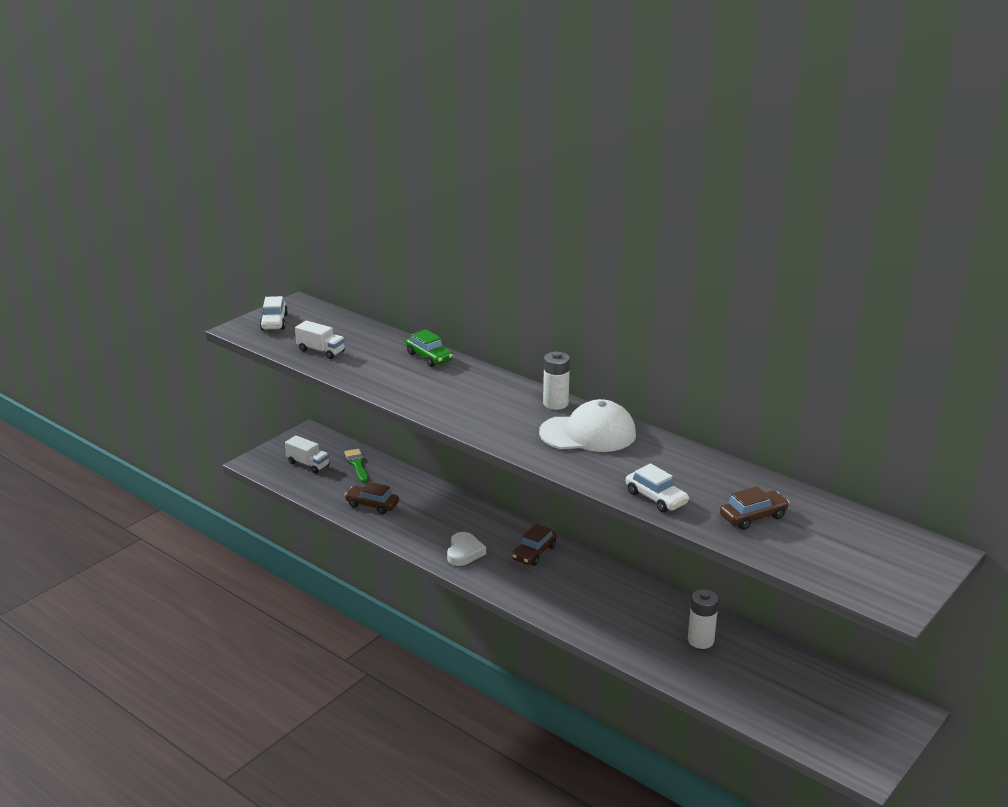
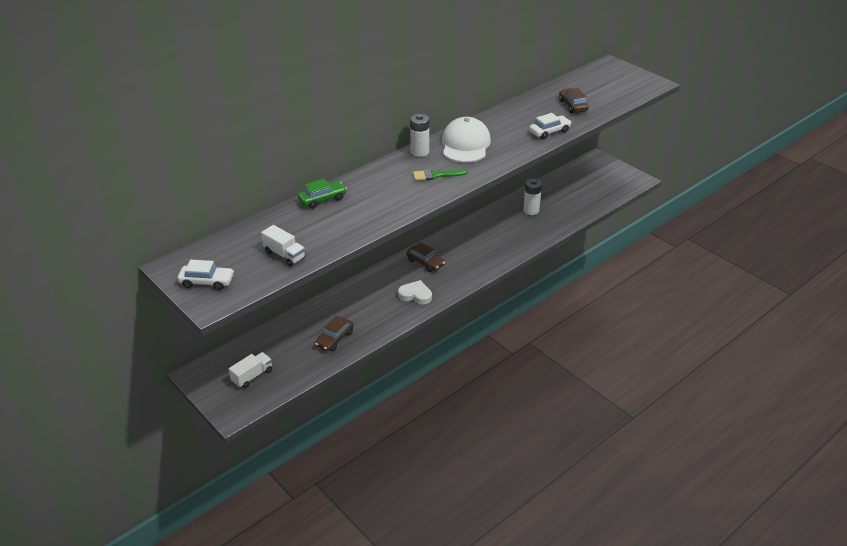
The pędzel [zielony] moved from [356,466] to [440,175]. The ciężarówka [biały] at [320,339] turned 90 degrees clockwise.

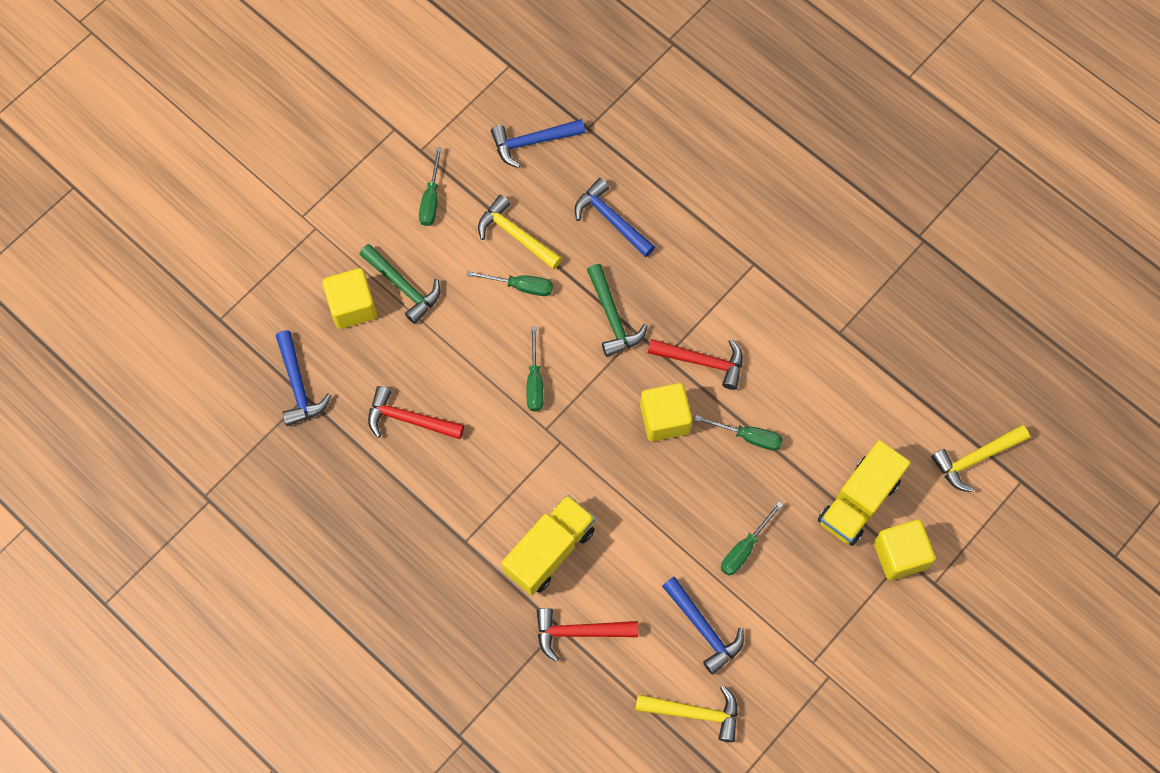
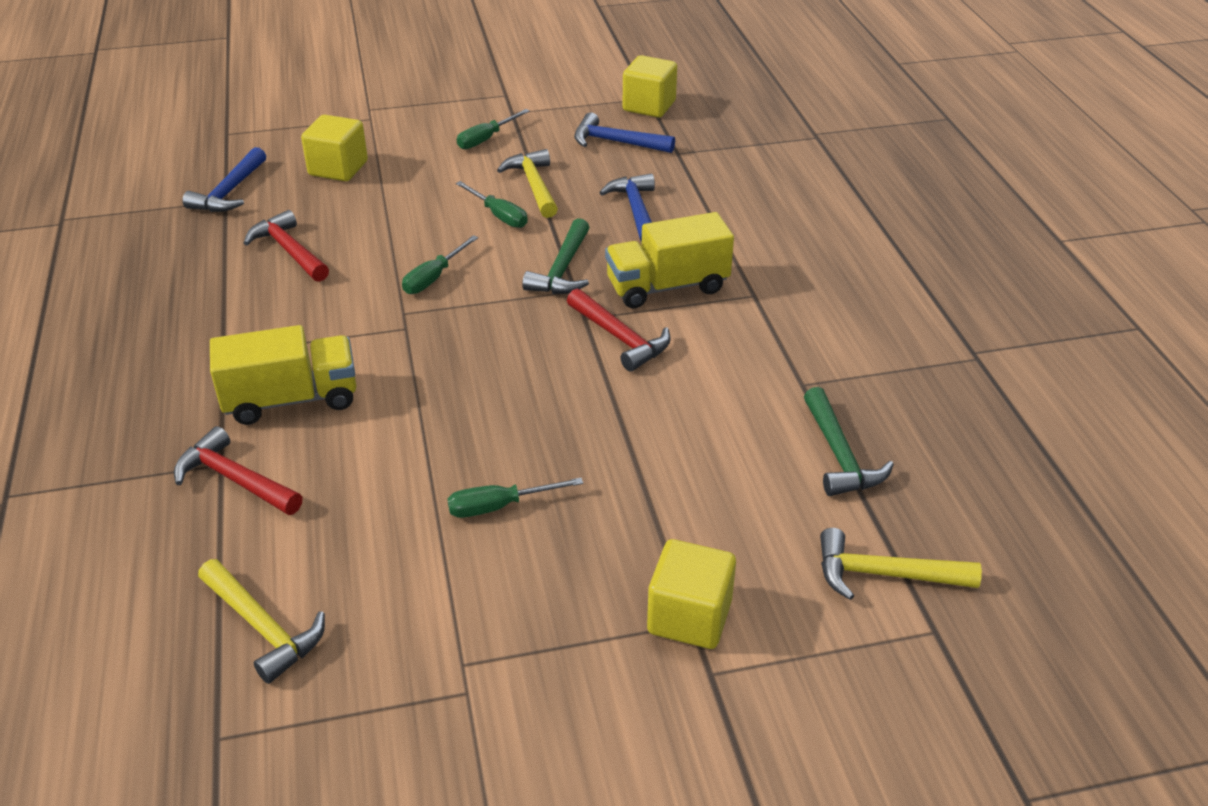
The młotek [niebieski] at [703,626] disappeared. The śrubokręt [zielony] at [739,433] disappeared. The młotek [zielony] moved from [399,284] to [849,441]. The sześcian [żółty] moved from [666,412] to [650,86]. The ciężarówka [żółty] moved from [864,493] to [669,260].

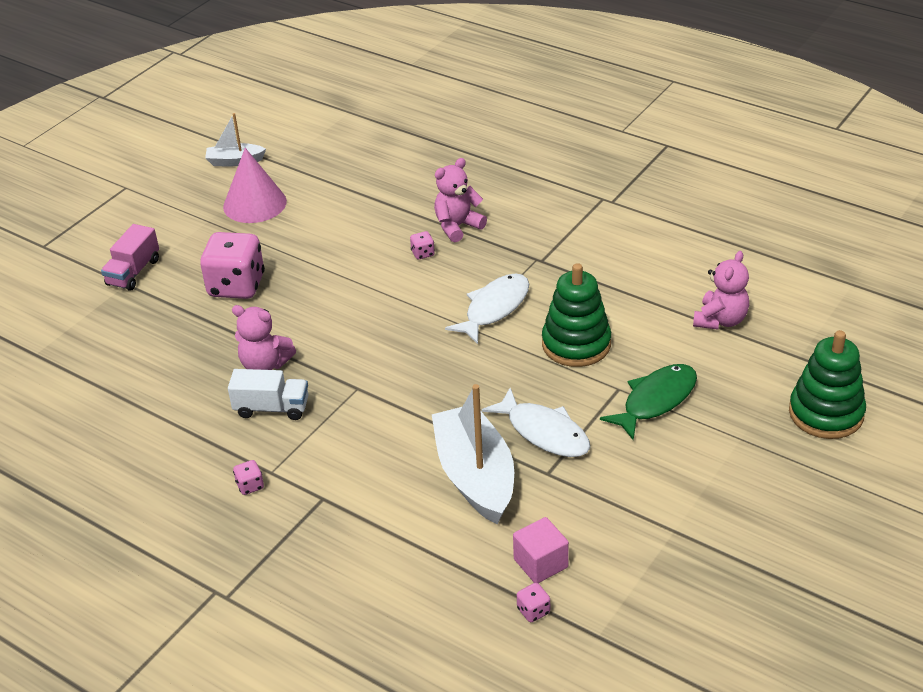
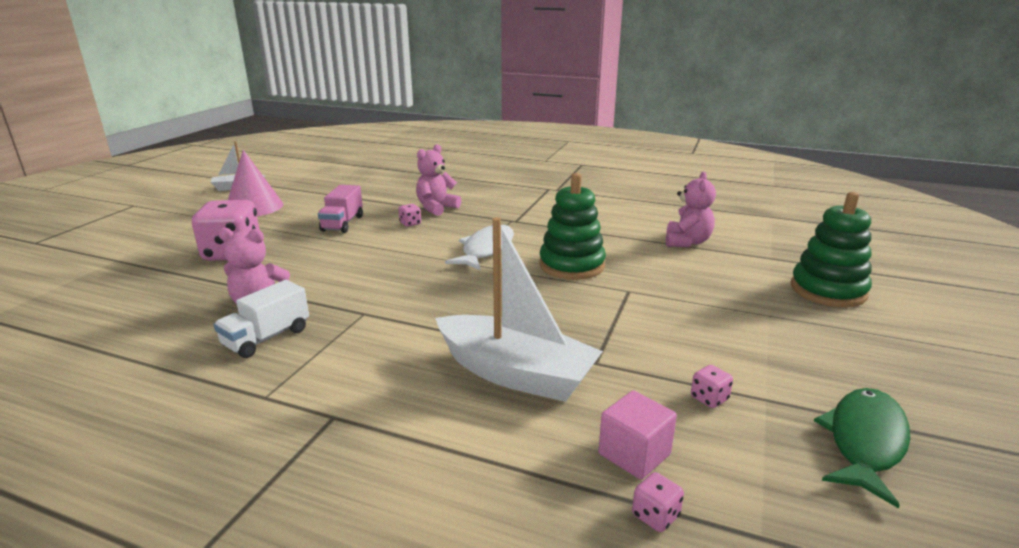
The ryba [biały] at [536,422] disappeared. The ciężarówka [różowy] moved from [130,257] to [340,209]. The kostka do gry [różowy] moved from [248,477] to [712,386]. The ryba [zielony] moved from [648,402] to [862,448]. The ciężarówka [biały] at [268,394] turned 135 degrees clockwise. The łódka [biały] at [473,454] turned 150 degrees clockwise.

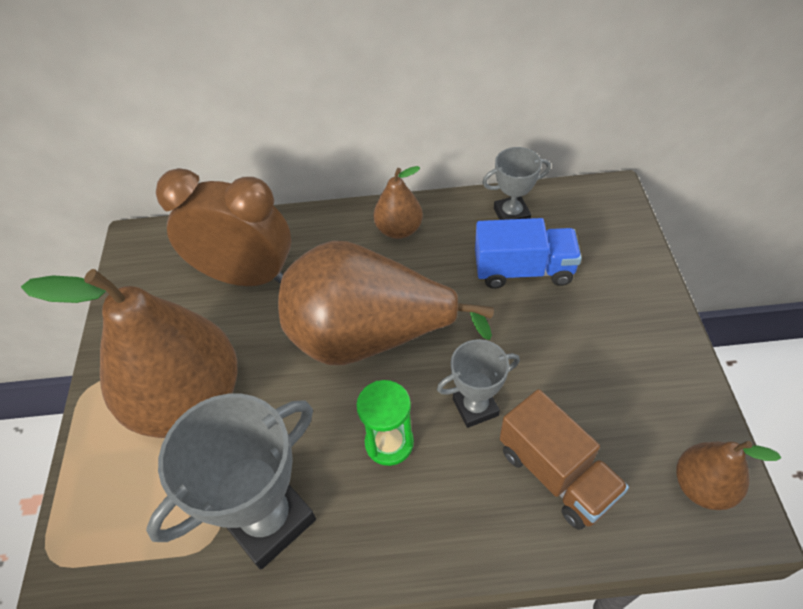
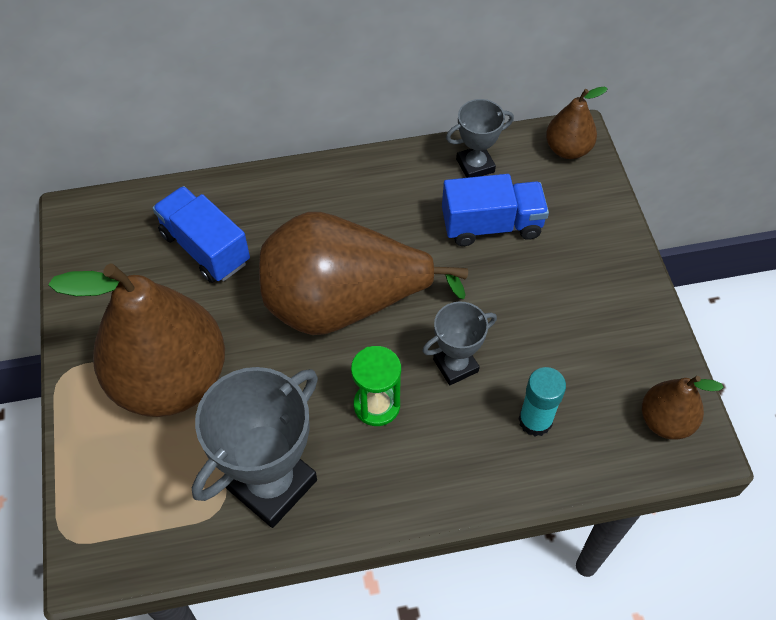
The gruszka [brązowy] moved from [398,202] to [577,122]. The budzik [brązowy] at [223,227] was replaced by the ciężarówka [niebieski] at [201,234]. The ciężarówka [brązowy] at [564,459] was replaced by the klej w sztyfcie [turkusowy] at [542,401].

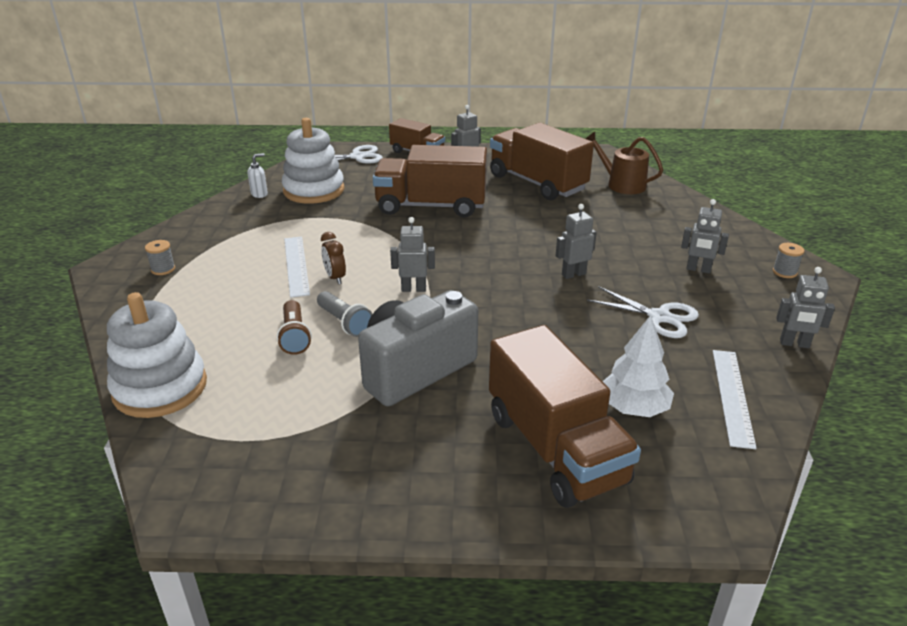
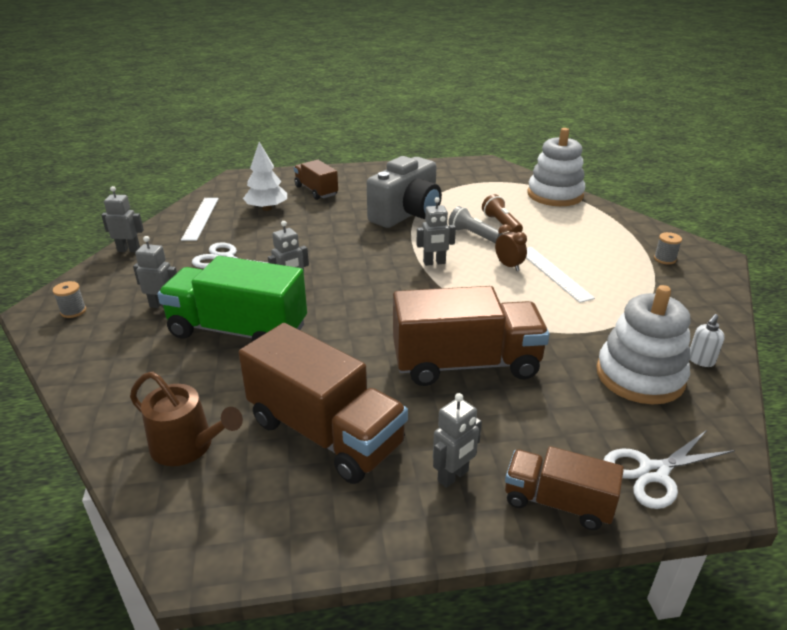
The ciężarówka [zielony] at [232,299] appeared. The ciężarówka [brązowy] at [565,416] changed to 0.57 times the size.

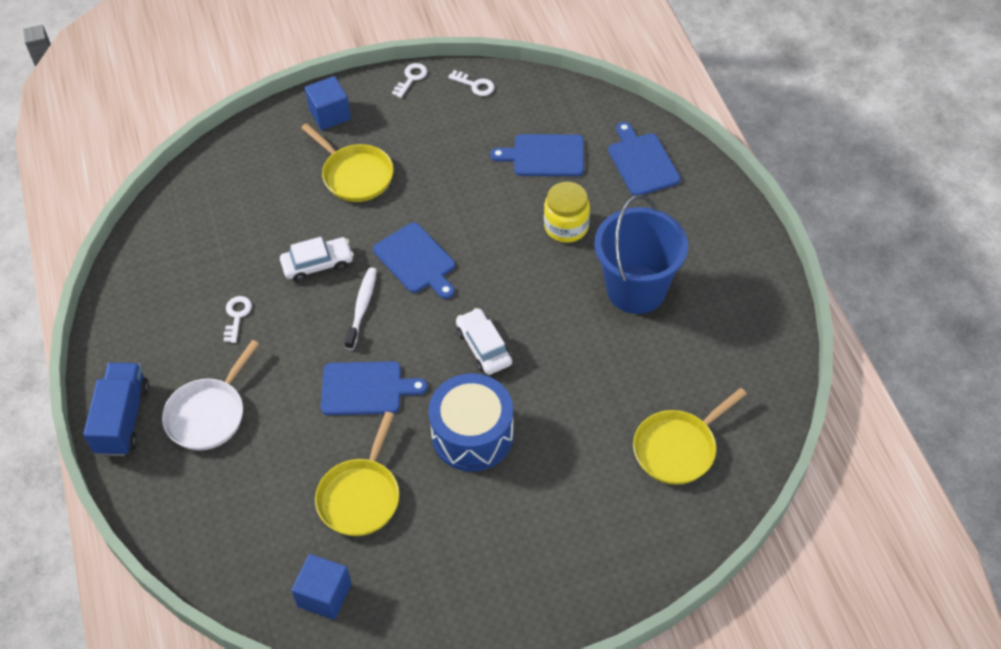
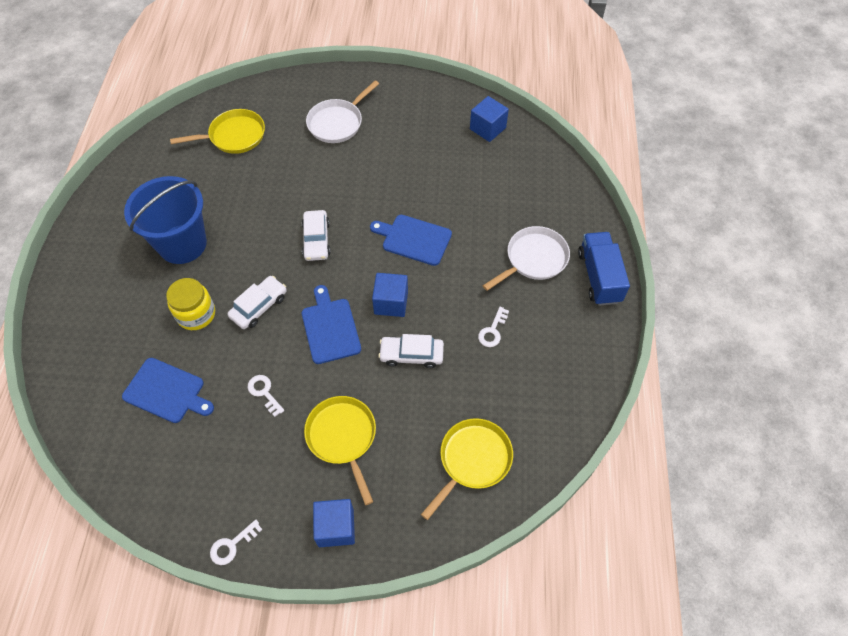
The bęben [niebieski] at [471,422] disappeared. The deska do krojenia [niebieski] at [644,159] disappeared. The samochód [biały] at [257,302] appeared. The patelnia [biały] at [342,111] appeared. The patelnia [żółty] moved from [357,474] to [467,469]. The klucz [biały] moved from [471,83] to [266,396]. The szczoteczka do zębów [biały] at [360,308] was replaced by the sześcian [niebieski] at [390,295]. The ciężarówka [niebieski] at [116,409] turned 150 degrees clockwise.

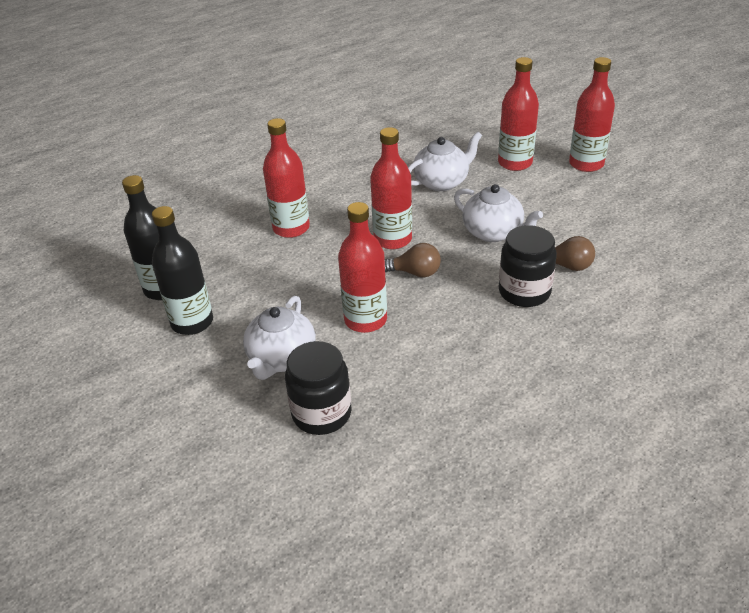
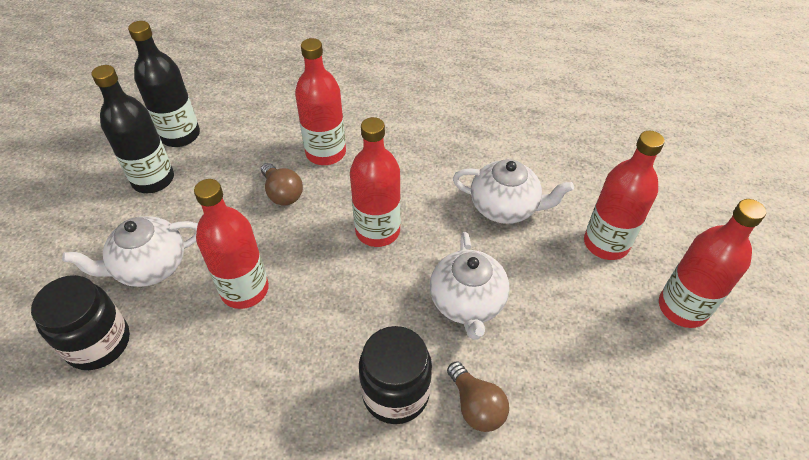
The żarówka [brązowy] moved from [413,260] to [282,184].

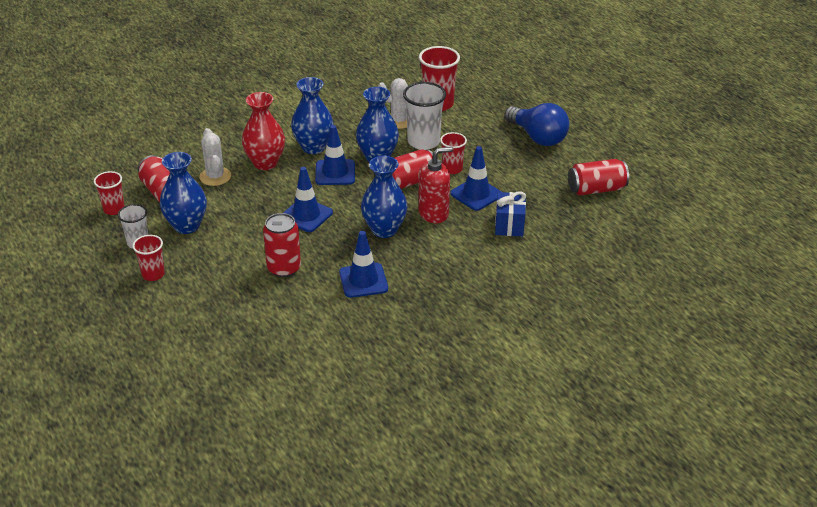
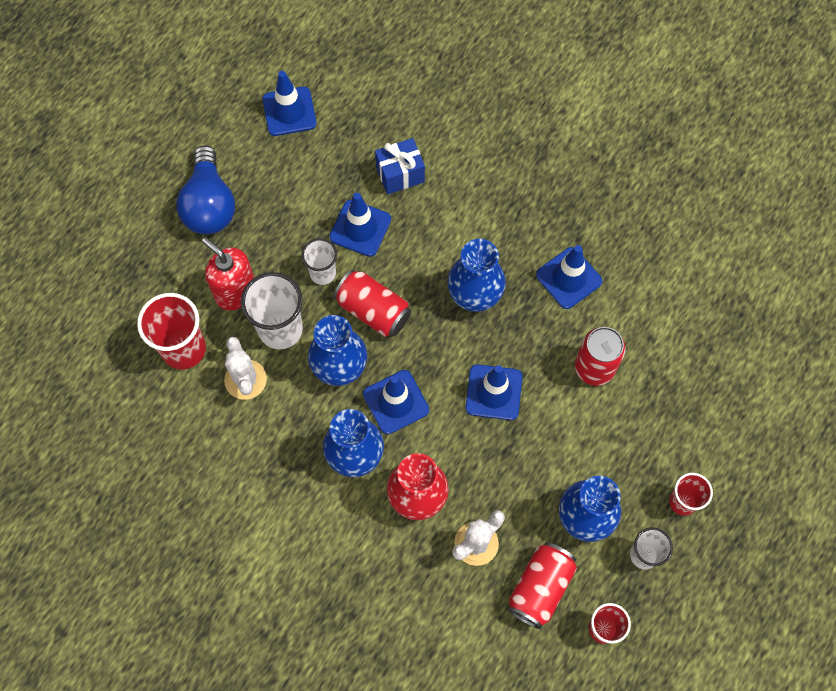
The dozownik mydła [czerwony] moved from [435,185] to [228,273]. The puszka [czerwony] at [598,177] was replaced by the pachołek [niebieski] at [289,103]. The szklanka [czerwony] at [453,153] became the szklanka [biały] at [319,261]. The żarówka [niebieski] at [537,124] turned 150 degrees clockwise.

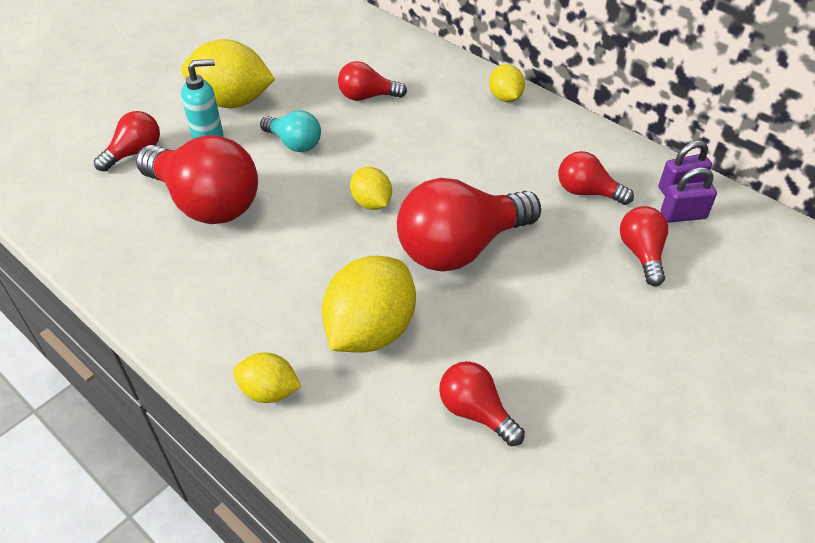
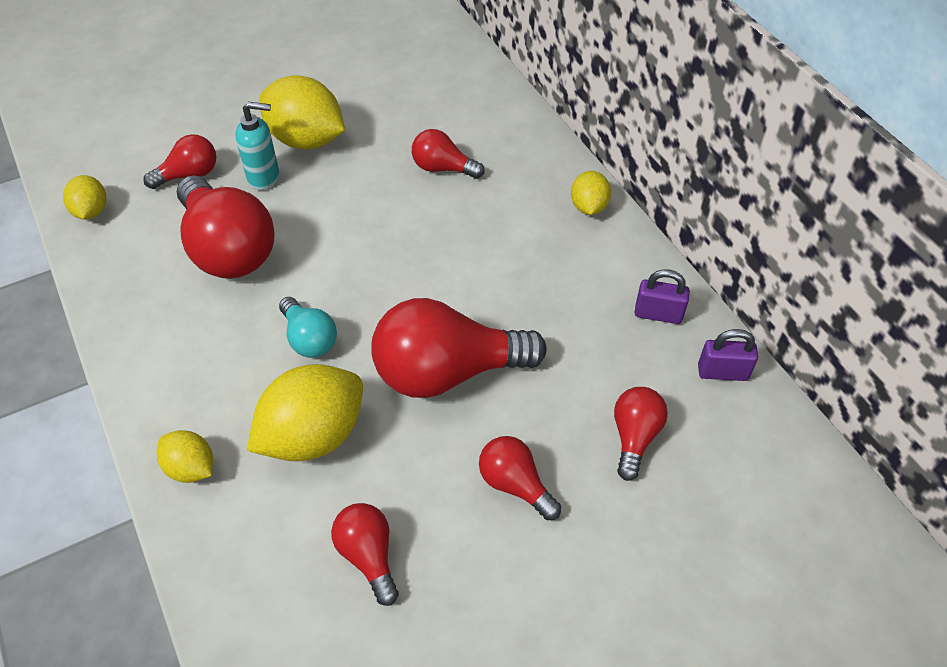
The żarówka [turkusowy] moved from [290,131] to [308,327]. The cytryna [żółty] moved from [371,188] to [84,197]. The żarówka [czerwony] moved from [596,178] to [520,478]. The kłódka [fioletowy] moved from [689,195] to [662,296].

